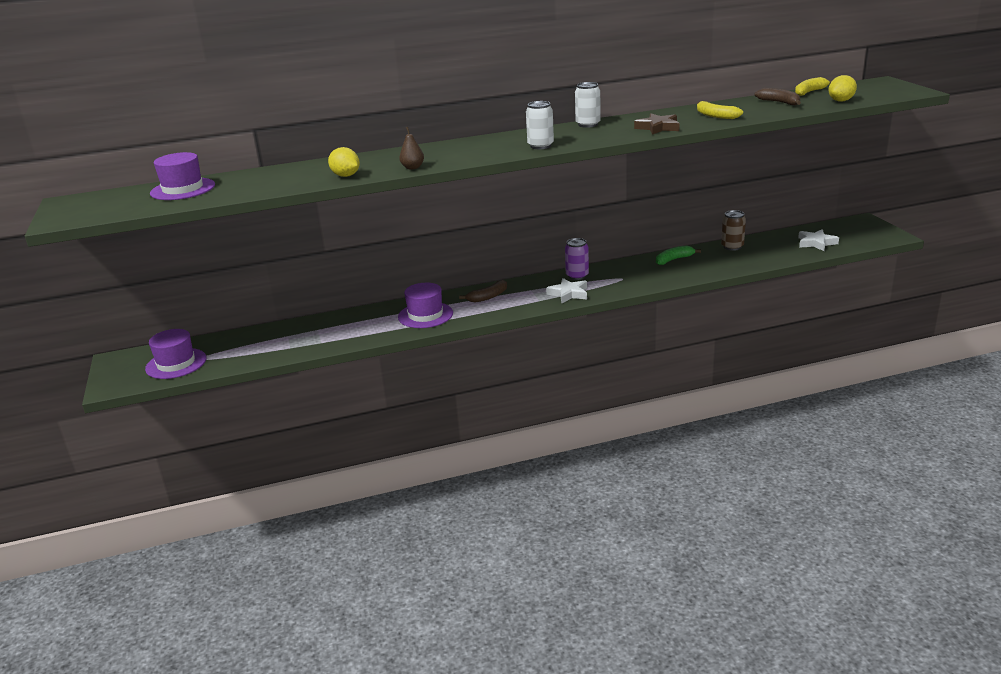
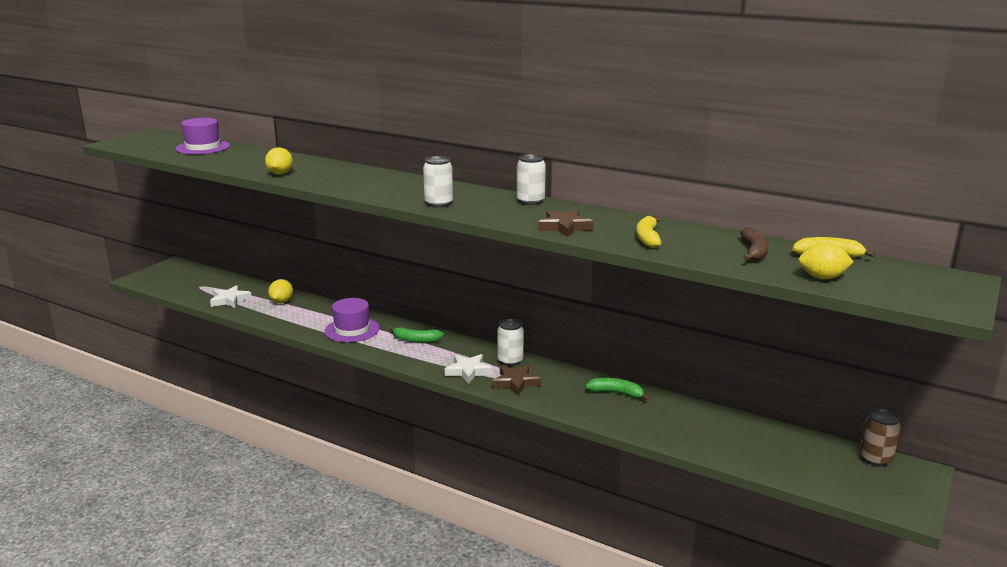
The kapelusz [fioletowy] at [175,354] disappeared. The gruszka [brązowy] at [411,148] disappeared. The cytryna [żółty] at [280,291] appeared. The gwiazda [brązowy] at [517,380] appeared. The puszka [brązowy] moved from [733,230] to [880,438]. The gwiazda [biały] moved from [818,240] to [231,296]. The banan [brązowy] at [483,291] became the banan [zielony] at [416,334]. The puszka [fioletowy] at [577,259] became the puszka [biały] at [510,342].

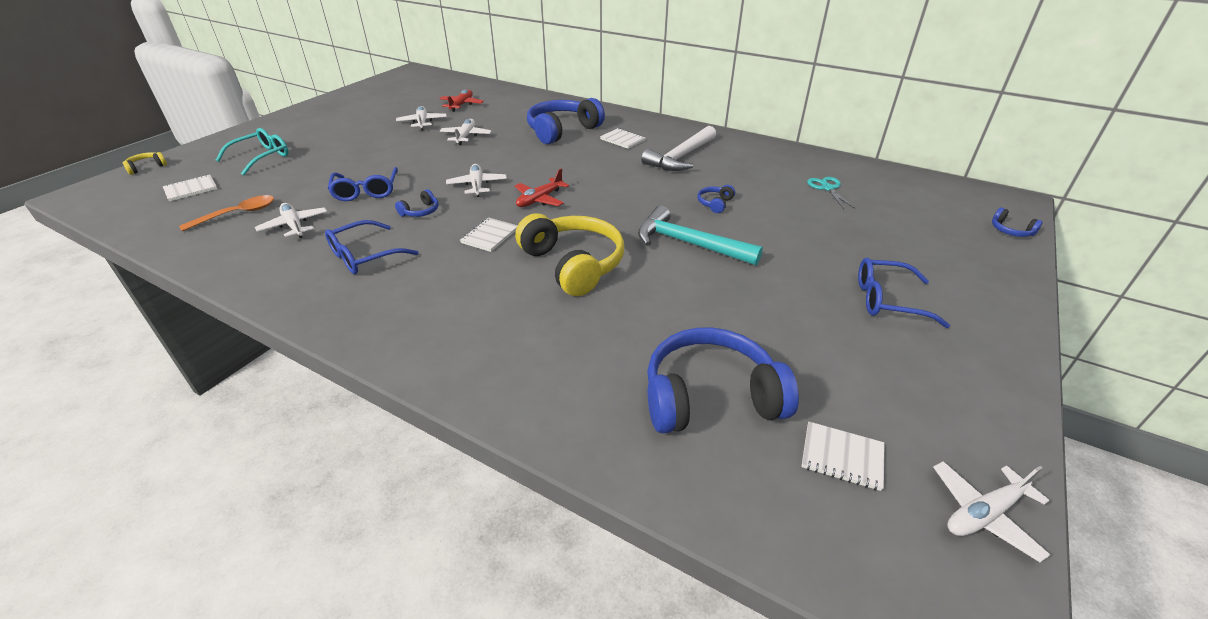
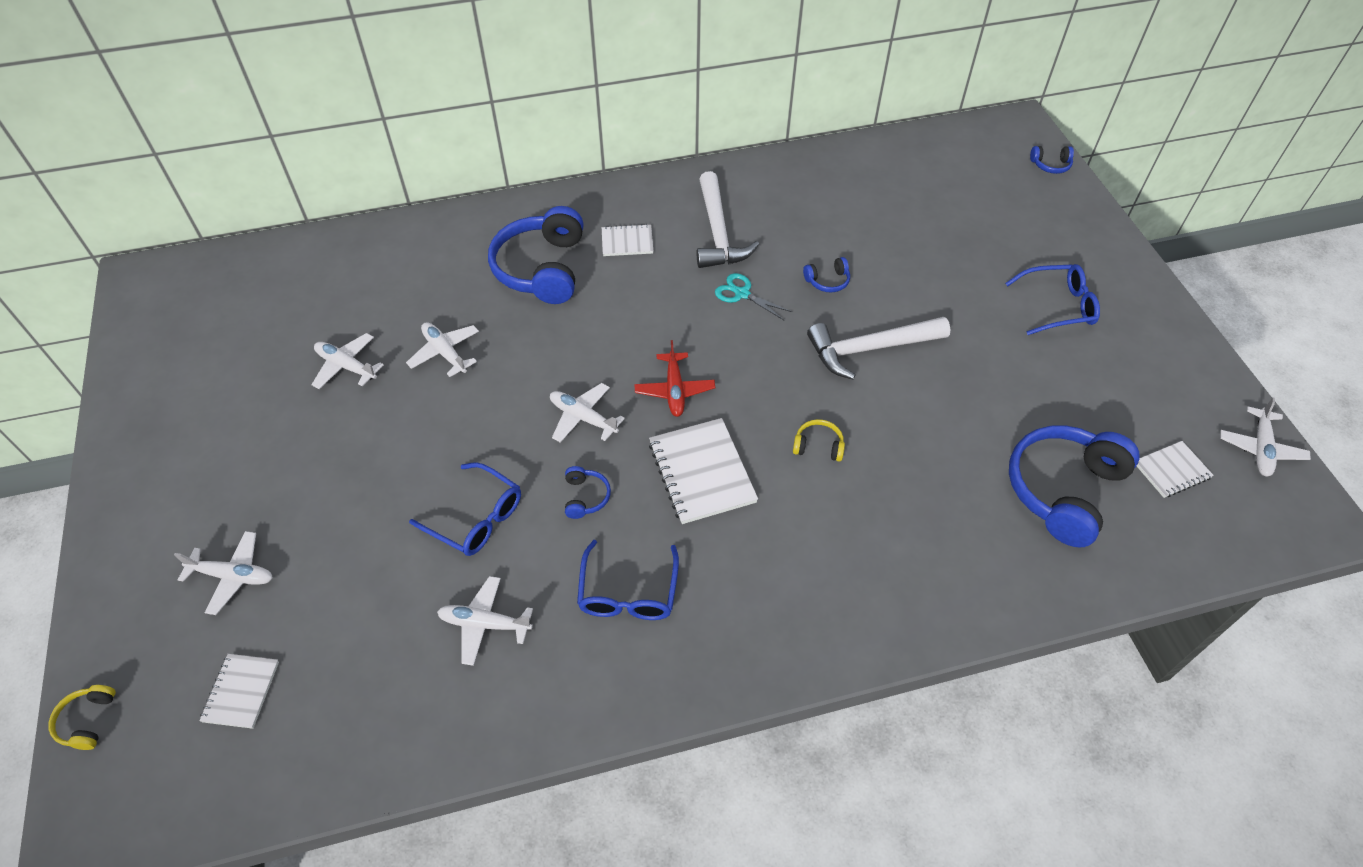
The łyżka [pomarańczowy] at [226,213] disappeared. The samolot [czerwony] at [461,101] disappeared. The nożyczki [turkusowy] moved from [831,193] to [753,296]. The okulary [turkusowy] at [252,151] was replaced by the samolot [biały] at [223,573]. The młotek [turkusowy] at [700,235] became the młotek [biały] at [878,348]. The słuchawki [niebieski] at [716,199] turned 90 degrees counterclockwise. The okulary [niebieski] at [904,293] turned 150 degrees counterclockwise. The zeszyt [biały] at [489,234] changed to 1.71 times the size. The słuchawki [żółty] at [569,254] changed to 0.42 times the size.

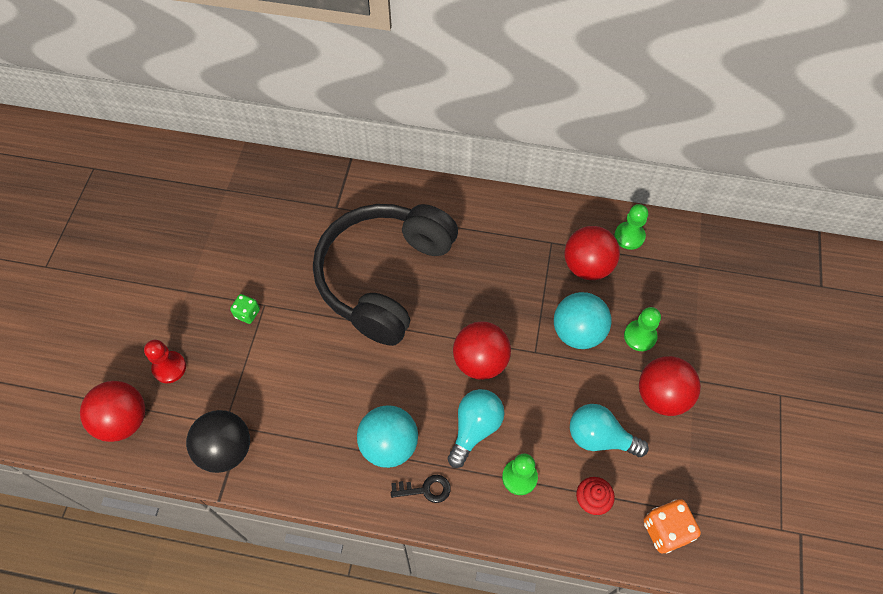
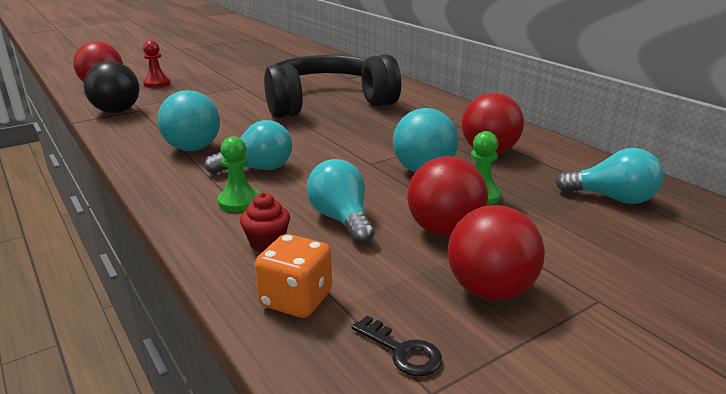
The kostka do gry [zielony] at [245,309] disappeared. The pionek [zielony] at [631,227] disappeared. The żarówka [turkusowy] at [609,176] appeared. The klucz [czarny] moved from [421,489] to [396,346]. The piłka [czerwony] moved from [482,350] to [496,252].

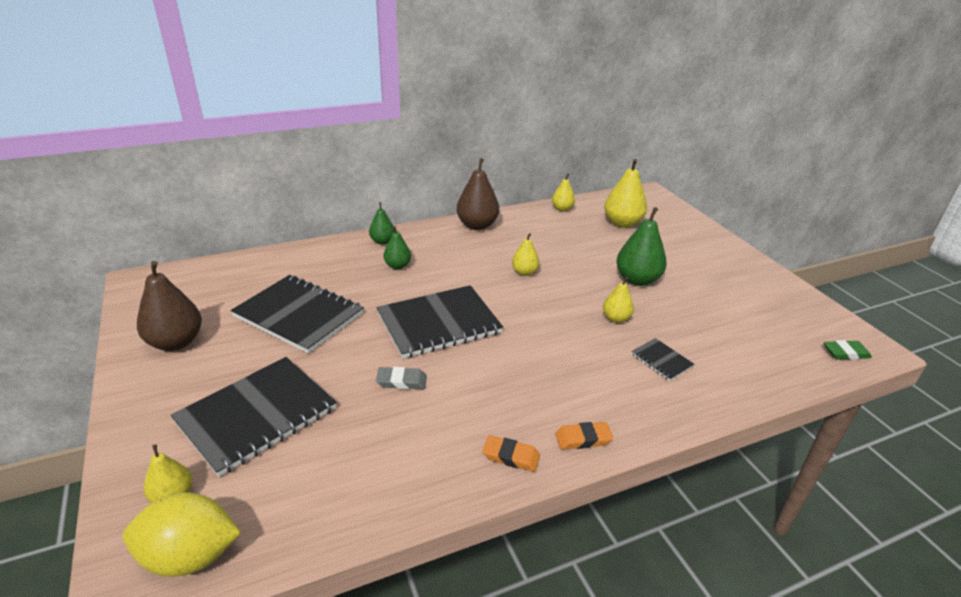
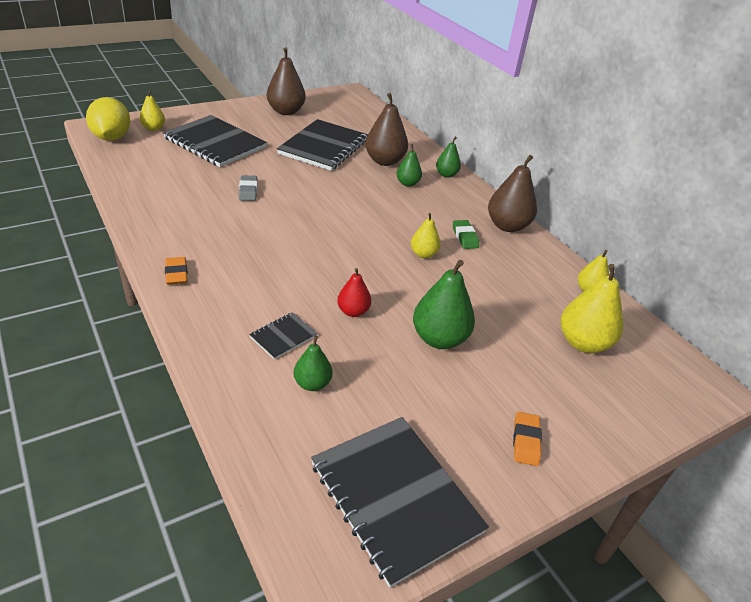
The gruszka [zielony] at [313,363] appeared. The gruszka [brązowy] at [386,129] appeared. The zeszyt [czarny] moved from [439,322] to [400,502]. The gumka do mazania [pomarańczowy] moved from [511,453] to [527,439]. The gumka do mazania [zielony] moved from [847,350] to [466,234]. The gruszka [żółty] at [618,300] became the gruszka [czerwony] at [354,292].

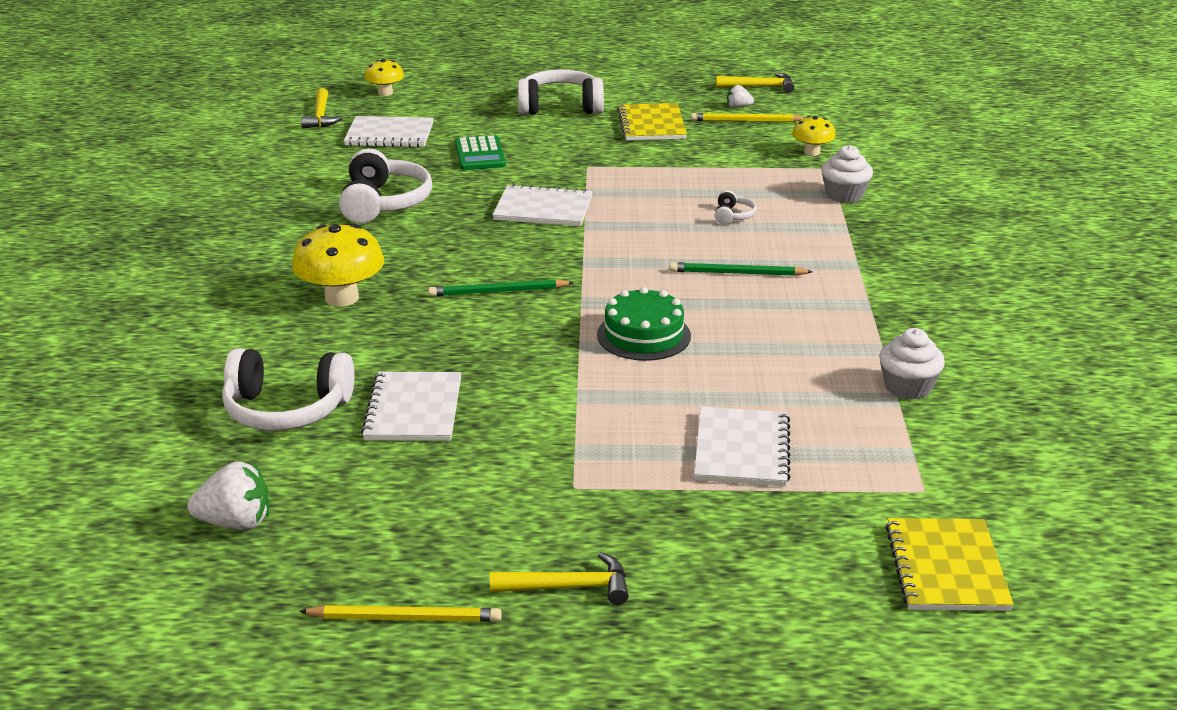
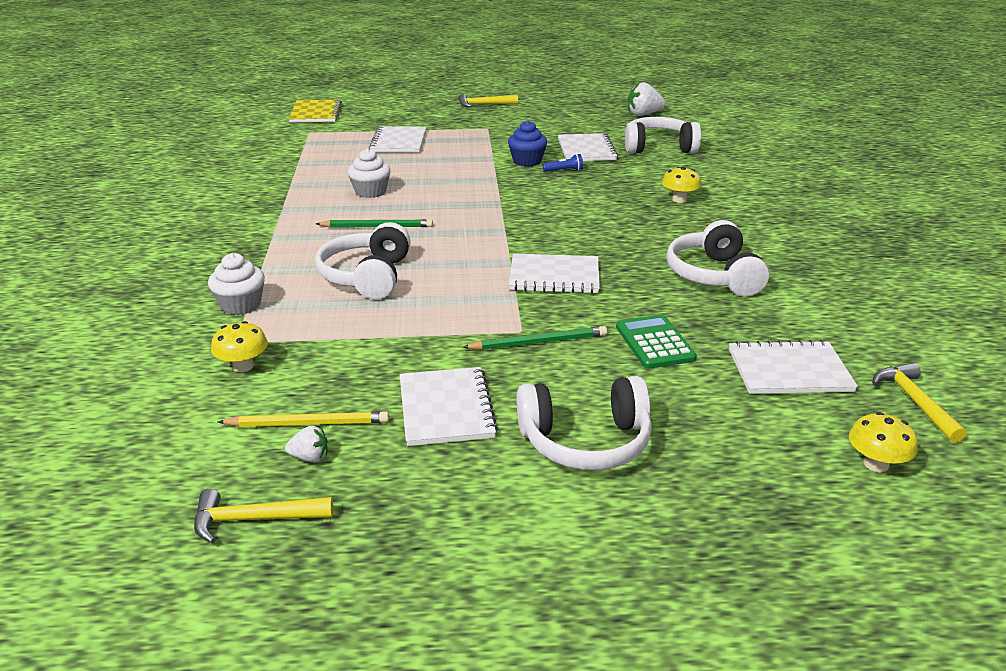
The ołówek [żółty] at [400,613] disappeared. The tort [zielony] at [644,324] disappeared. The muffinka [niebieski] at [527,144] appeared. The latarka [niebieski] at [563,163] appeared. The ołówek [zielony] moved from [501,287] to [534,338]. The muffinka [biały] moved from [912,364] to [369,173]. The zeszyt [żółty] at [652,121] became the zeszyt [biały] at [449,406]. The grzyb [żółty] at [338,265] changed to 0.58 times the size. The słuchawki [biały] at [735,207] changed to 2.21 times the size.

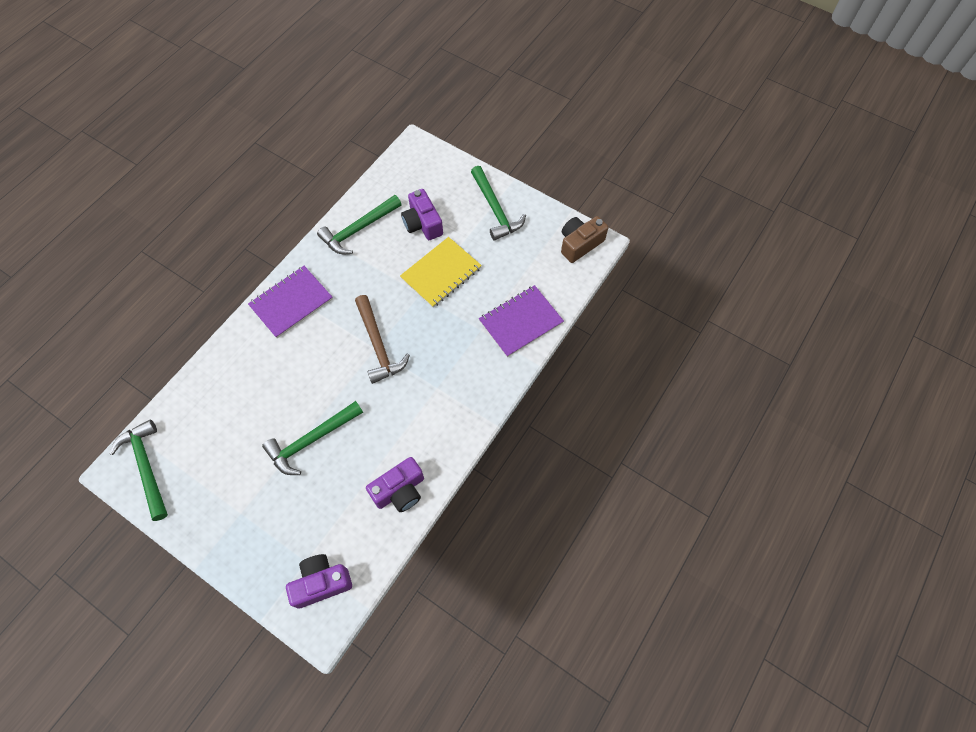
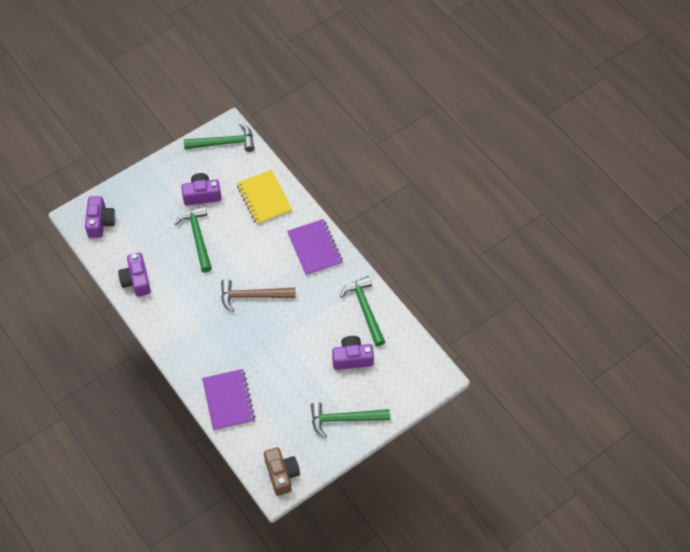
The aparat fotograficzny [fioletowy] at [201,189] appeared. The zeszyt [żółty] moved from [441,272] to [264,197].

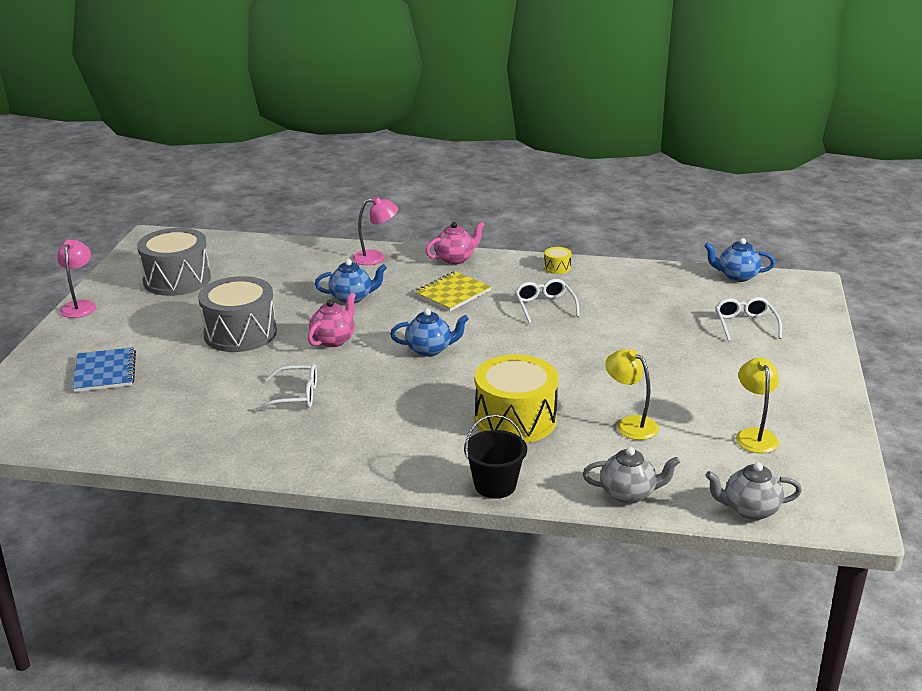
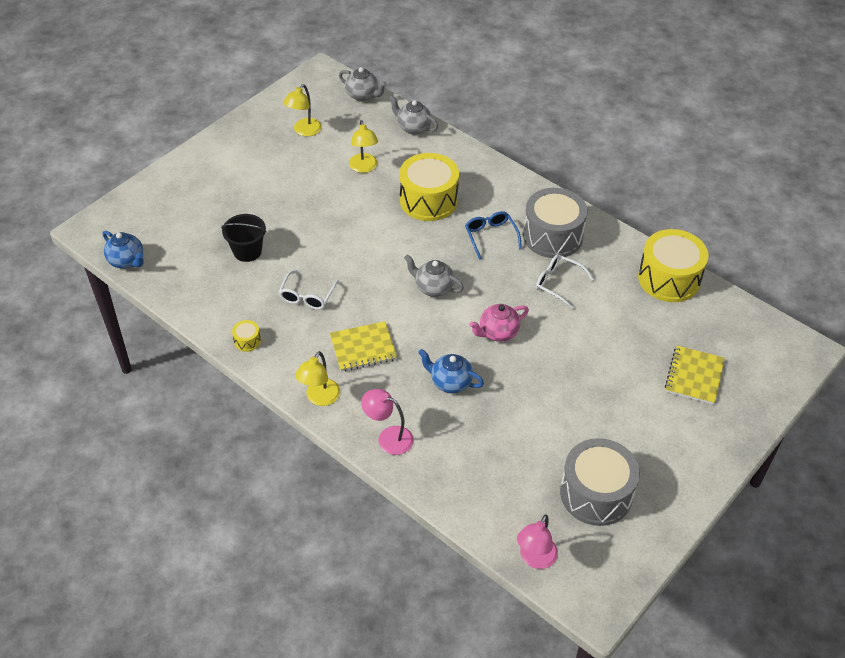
The okulary [biały] at [748,319] disappeared. The okulary [niebieski] at [493,235] appeared. The bęben [żółty] at [673,265] appeared. The lampka [różowy] moved from [76,279] to [537,542]. The bęben [szary] moved from [237,314] to [555,223]. The wiadro [czarny] moved from [495,456] to [243,238]. The imbryk [różowy] at [455,243] was replaced by the lampka [żółty] at [317,378]. The zeszyt [niebieski] at [104,369] became the zeszyt [żółty] at [695,375]. The imbryk [niebieski] at [429,333] became the imbryk [szary] at [434,275].

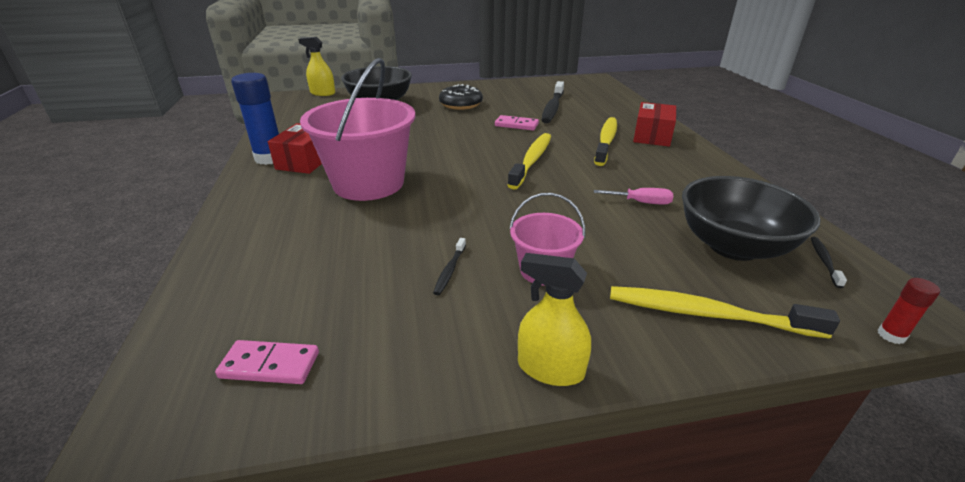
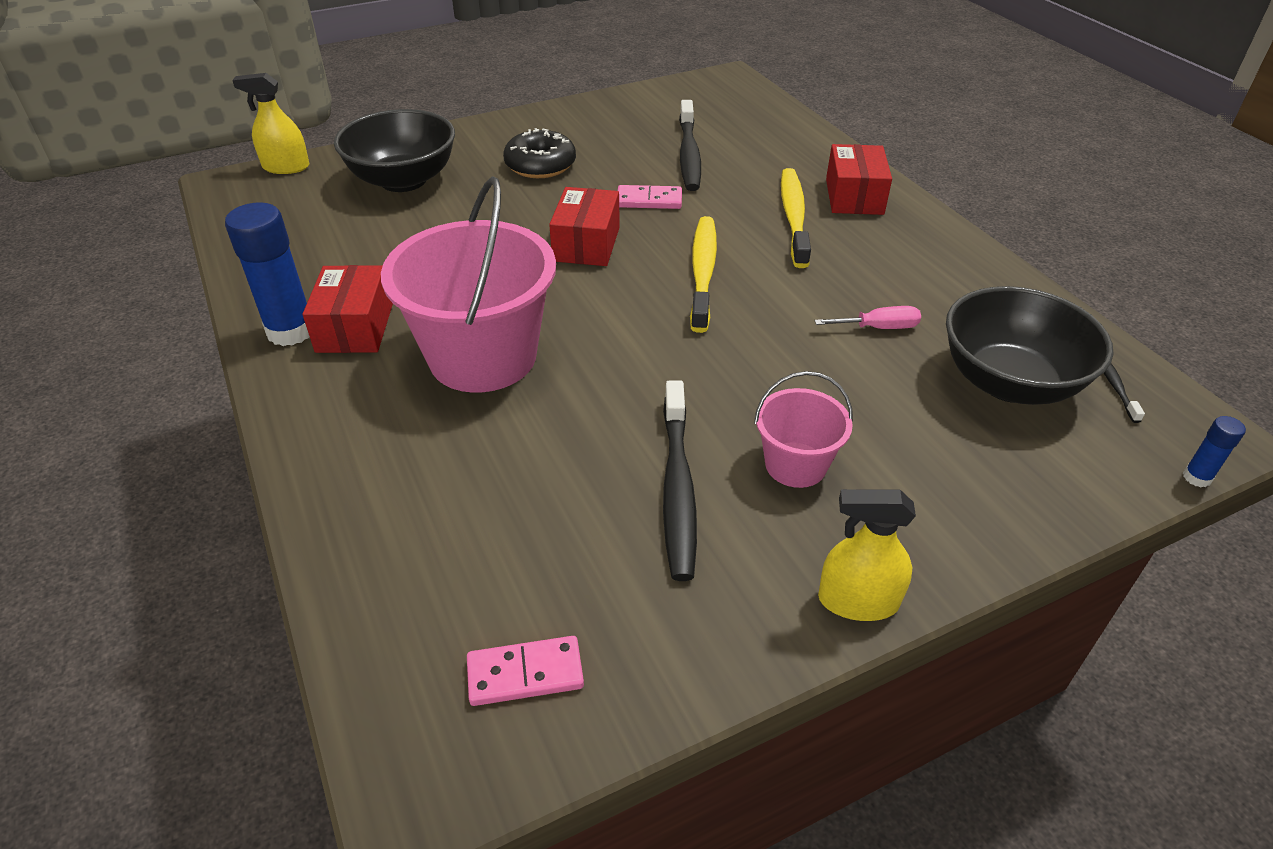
The szczoteczka do zębów [żółty] at [725,312] disappeared. The pudełko [czerwony] at [584,226] appeared. The klej w sztyfcie [czerwony] at [909,311] became the klej w sztyfcie [niebieski] at [1214,451]. The szczoteczka do zębów [czarny] at [449,266] changed to 2.13 times the size.

